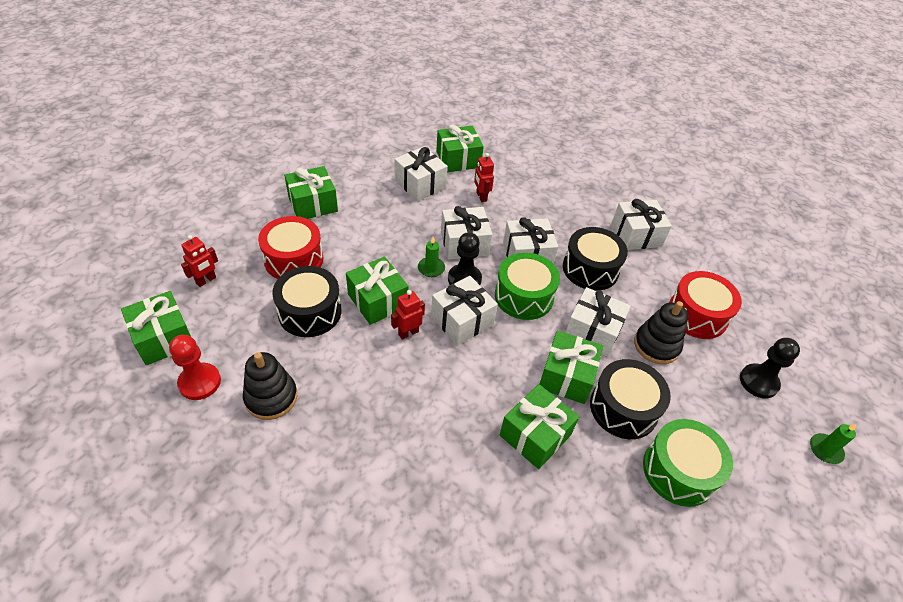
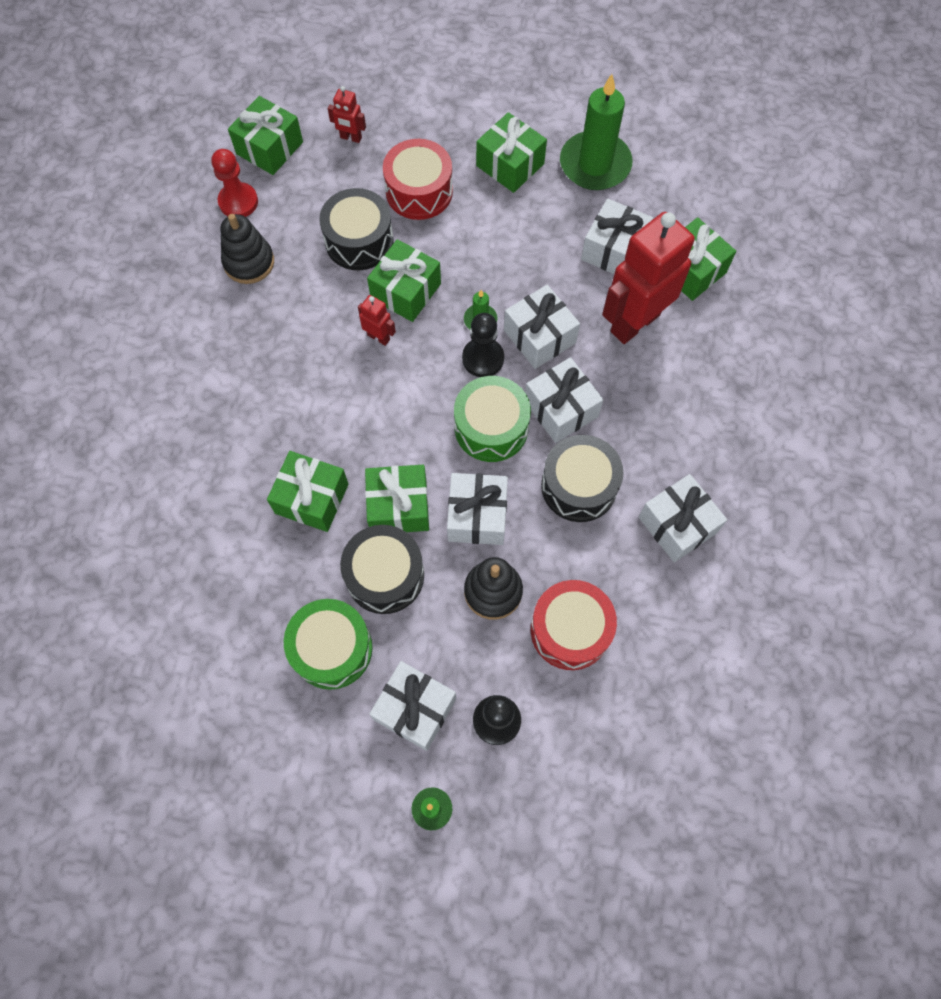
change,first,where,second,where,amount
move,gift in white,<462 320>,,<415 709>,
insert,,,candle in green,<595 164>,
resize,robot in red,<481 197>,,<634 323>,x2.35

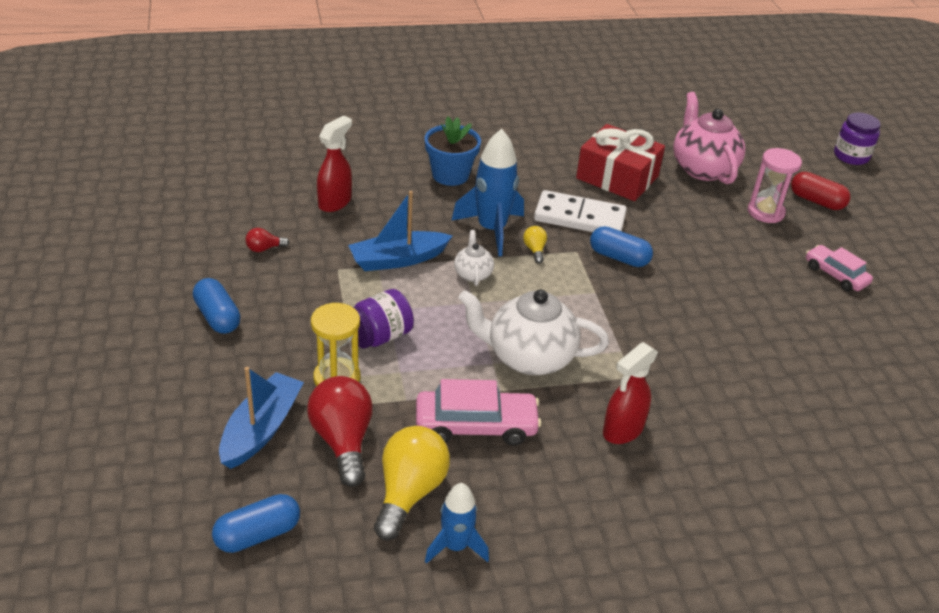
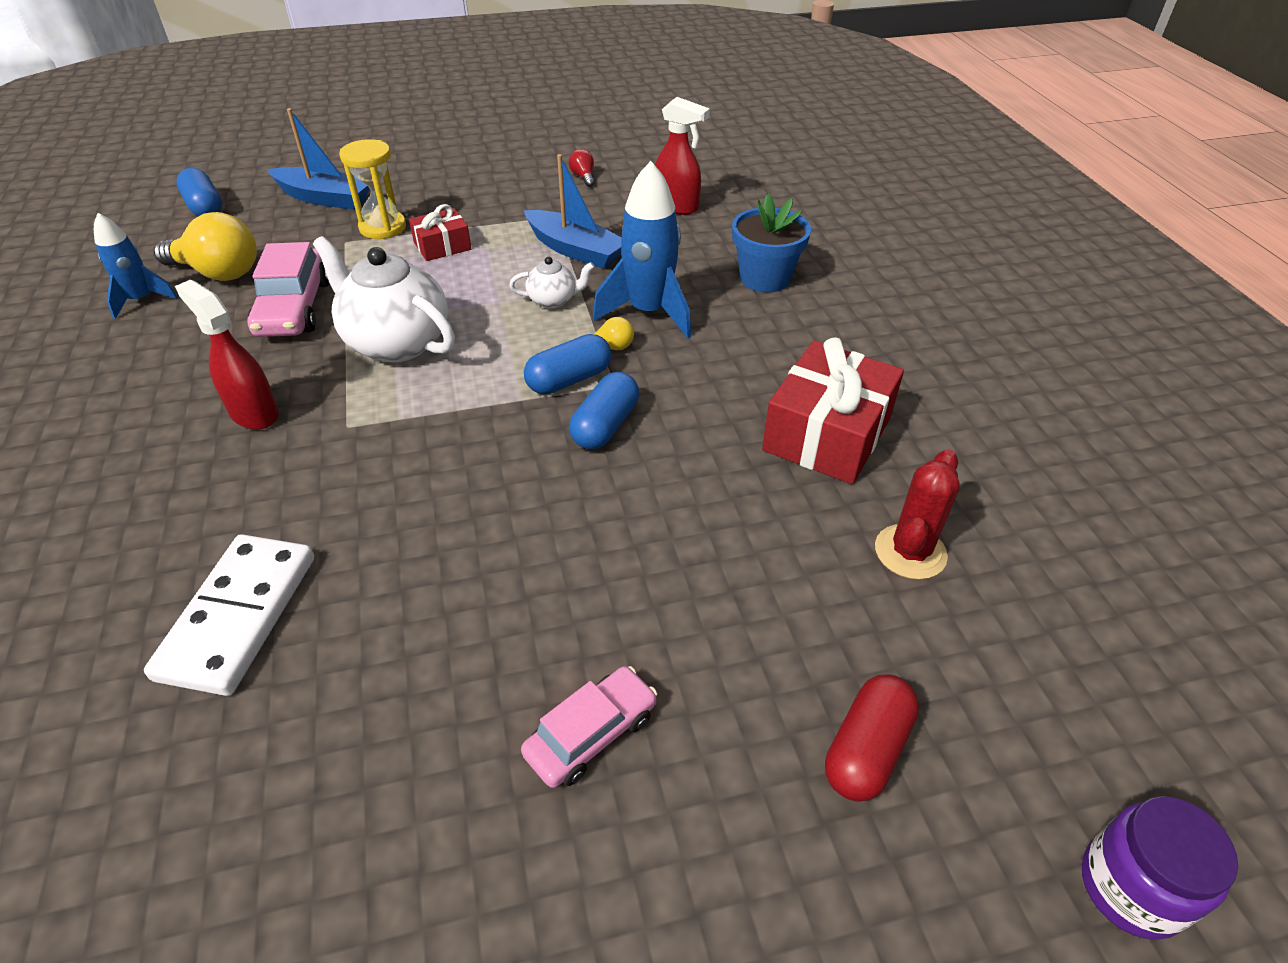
change,first,where,second,where,amount
move,domino in white,<579 217>,,<239 616>,
rotate,teapot in white,<529 357>,,<396 342>,60 degrees counterclockwise
replace,jar in purple,<379 336>,gift in red,<442 246>,
rotate,boat in blue,<398 259>,,<575 250>,150 degrees clockwise
move,capsule in blue,<217 317>,,<569 380>,
replace,teapot in pink,<702 168>,cactus in red,<910 552>,
delete,light bulb in red,<343 441>,,,
delete,hourglass in pink,<765 212>,,,

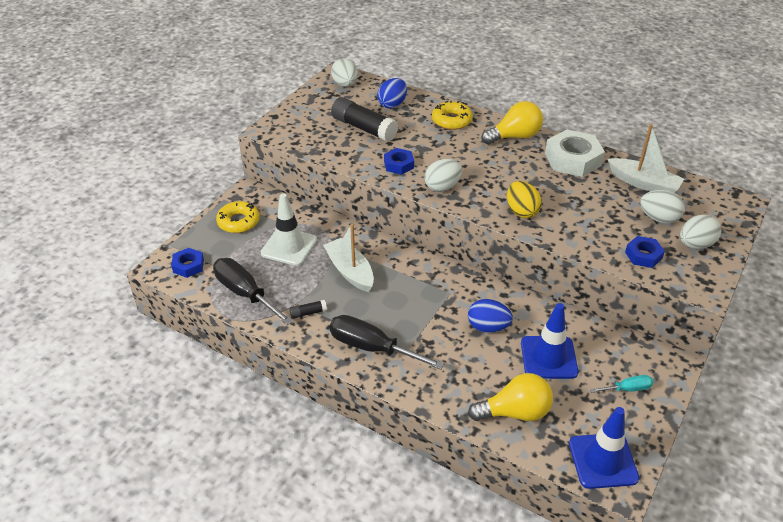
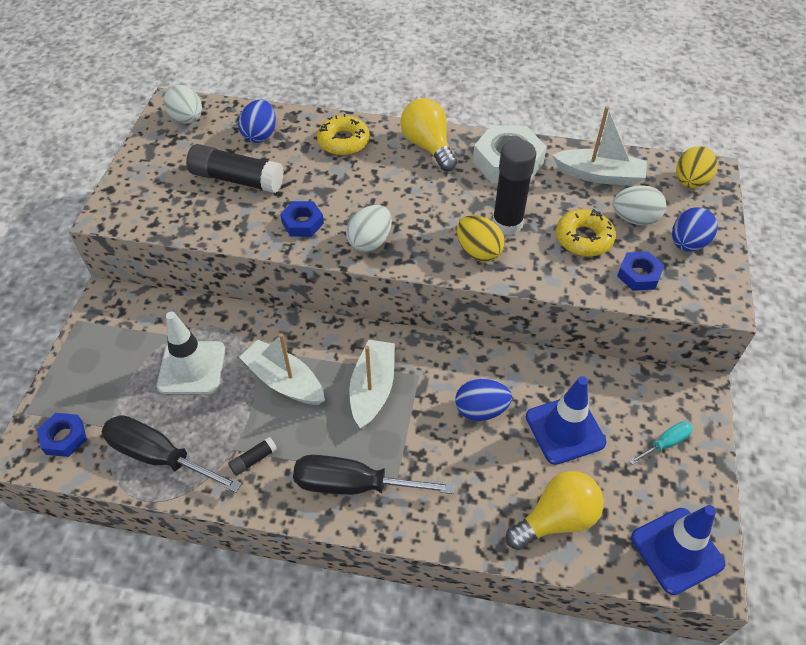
change,first,where,second,where,amount
insert,,,boat in white,<372 389>,
rotate,light bulb in yellow,<514 136>,,<428 146>,75 degrees counterclockwise
insert,,,glue stick in black,<507 224>,
move,donut in yellow,<238 222>,,<583 238>,
recolor,egg in white,<695 244>,egg in blue,<687 244>,
insert,,,egg in yellow,<690 182>,

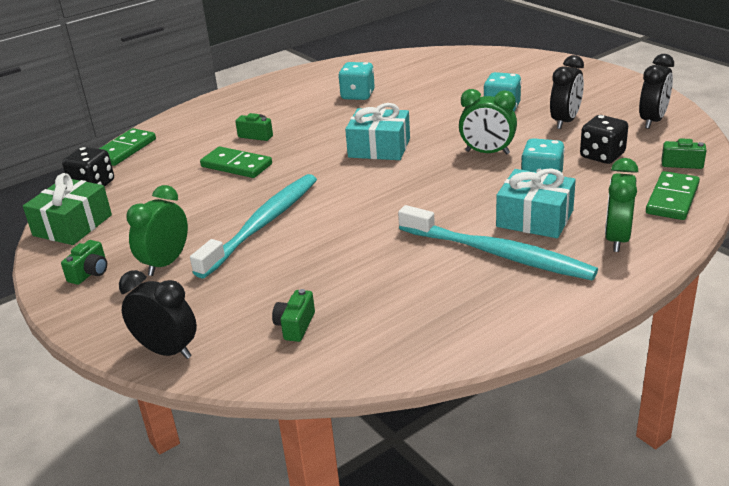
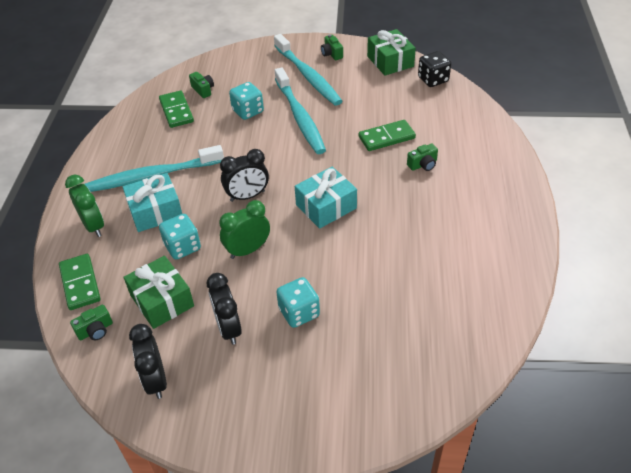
change,first,where,second,where,amount
replace,dice in black,<602 156>,gift in green,<162 300>,
move,domino in green,<124 150>,,<176 111>,
move,clock in black,<167 351>,,<247 196>,
move,dice in turquoise,<357 95>,,<248 111>,
replace,clock in green,<166 263>,toothbrush in turquoise,<308 76>,

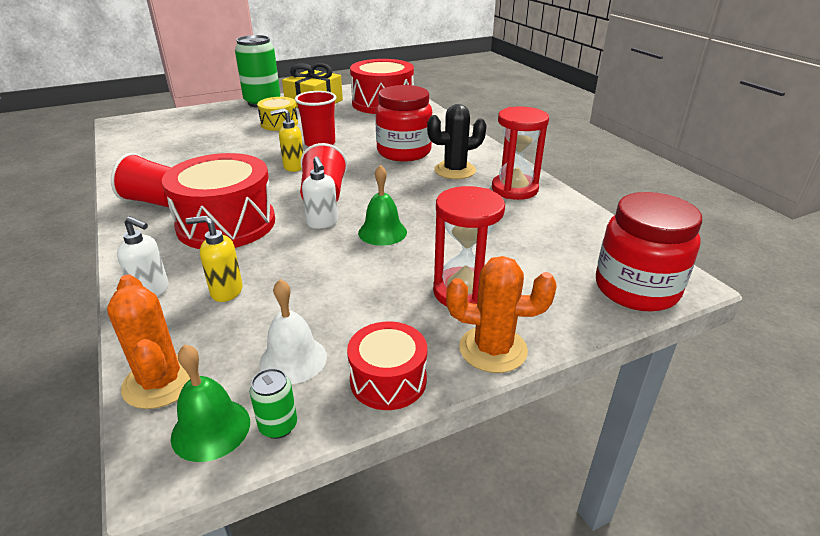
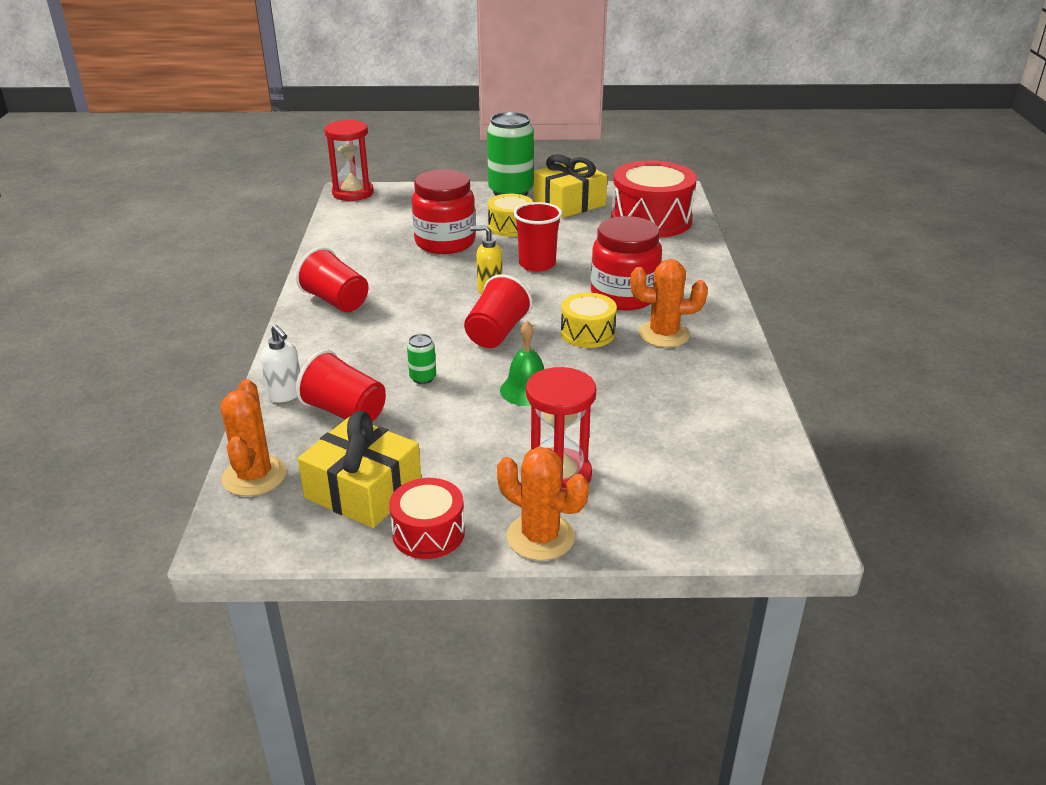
change,first,where,second,where,amount
replace,soap dispenser in yellow,<226 291>,cup in red,<345 412>,
replace,bell in white,<293 359>,gift in yellow,<363 490>,
move,hourglass in red,<514 189>,,<353 193>,
move,can in green,<278 426>,,<423 378>,
move,jar in red,<636 289>,,<445 242>,
insert,,,drum in yellow,<587 333>,
recolor,cactus in black,<455 170>,cactus in orange,<664 334>,
delete,drum in red,<226 224>,,,
delete,bell in green,<211 429>,,,
delete,soap dispenser in white,<322 223>,,,

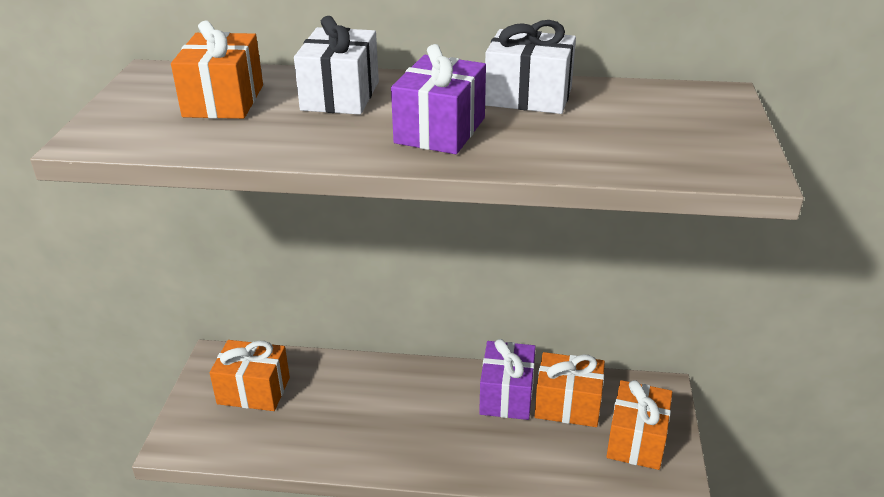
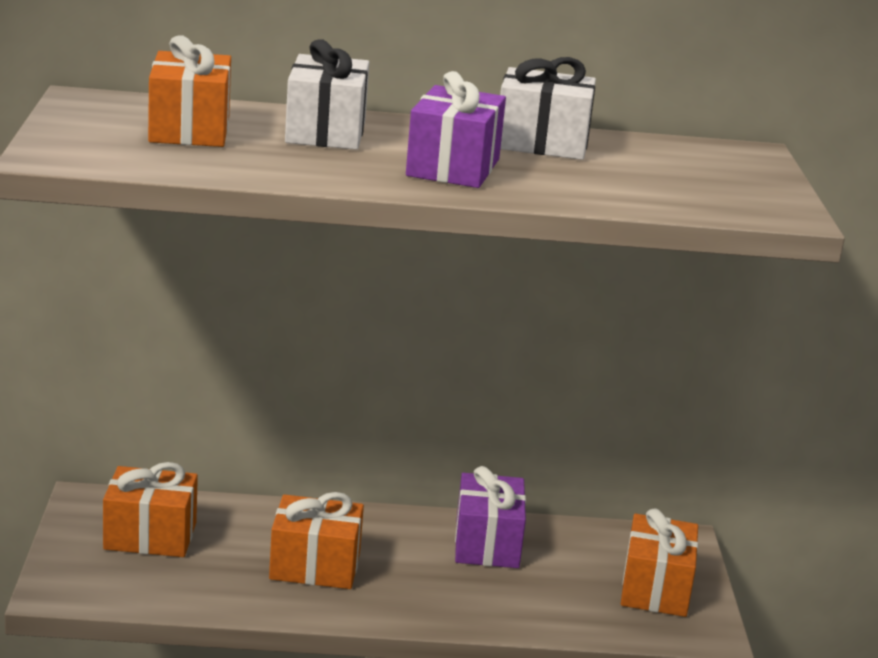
change,first,where,second,where,amount
move,gift in orange,<567 405>,,<315 566>,

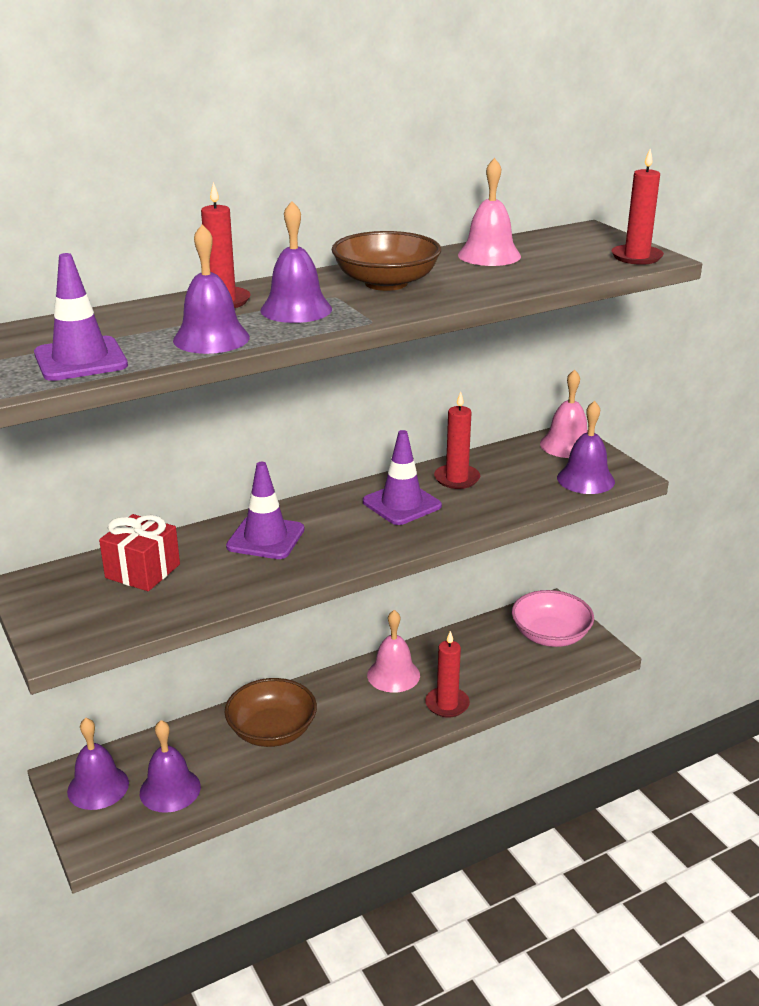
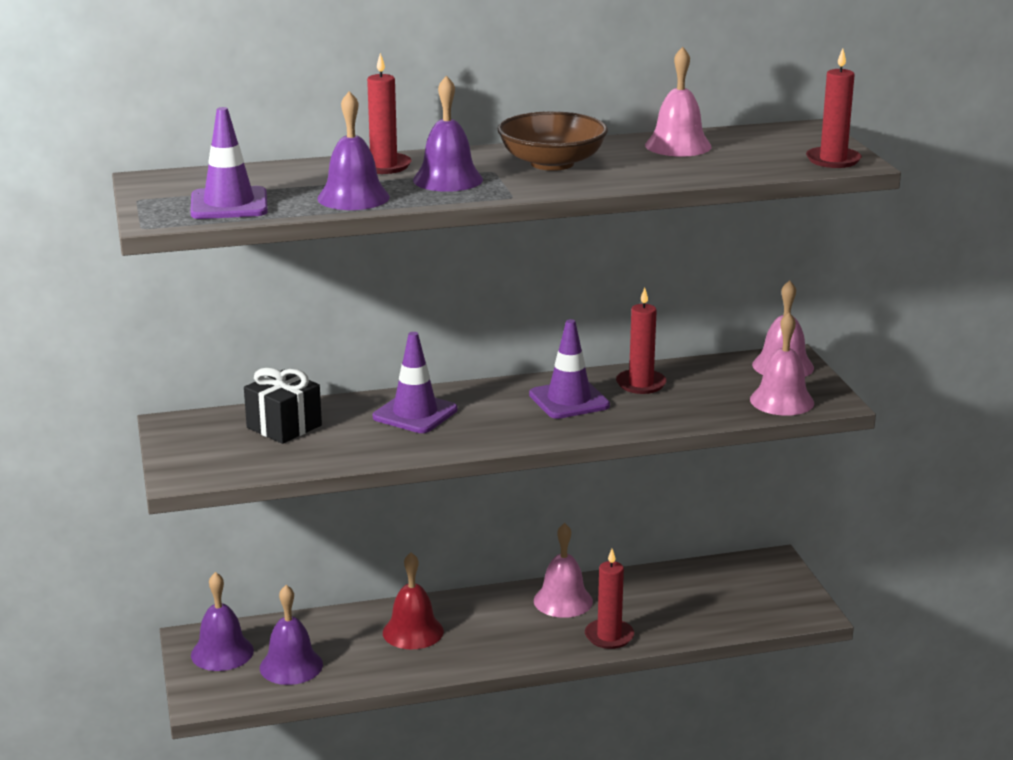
change,first,where,second,where,amount
recolor,gift in red,<143 571>,gift in black,<284 427>,
replace,bowl in brown,<272 730>,bell in red,<413 631>,
recolor,bell in purple,<585 479>,bell in pink,<782 401>,
delete,bowl in pink,<550 635>,,,

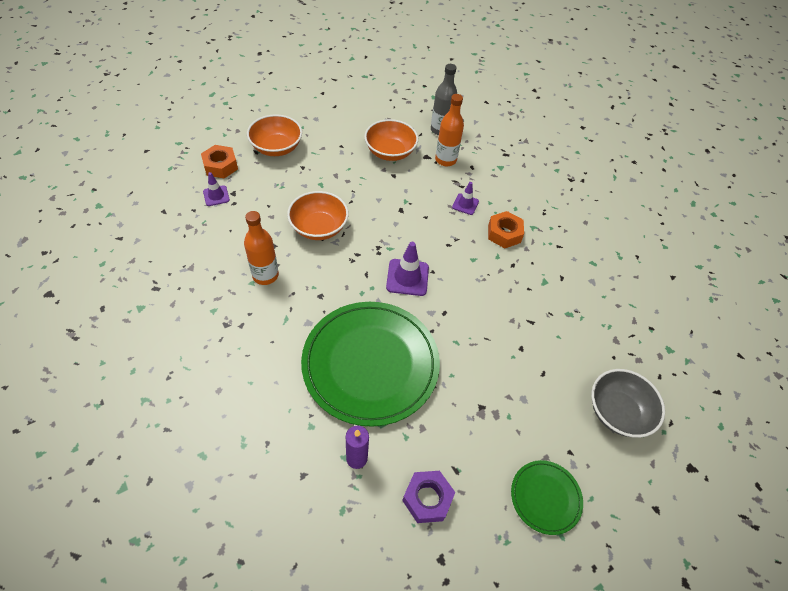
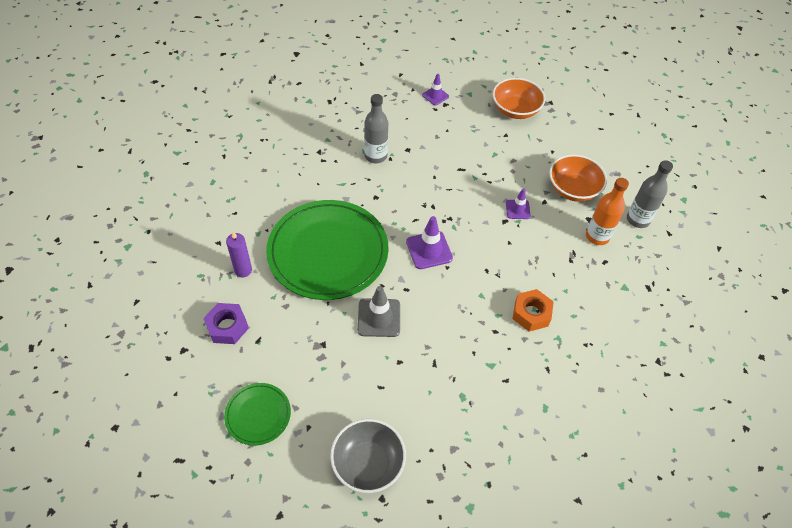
change,first,where,second,where,amount
insert,,,traffic cone in grey,<379 318>,
recolor,bottle in orange,<265 275>,bottle in grey,<375 156>,
move,traffic cone in purple,<465 204>,,<517 209>,
delete,nut in orange,<220 166>,,,
delete,bowl in orange,<319 227>,,,

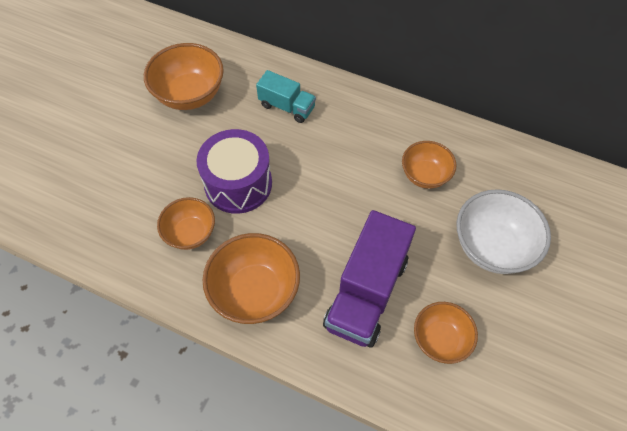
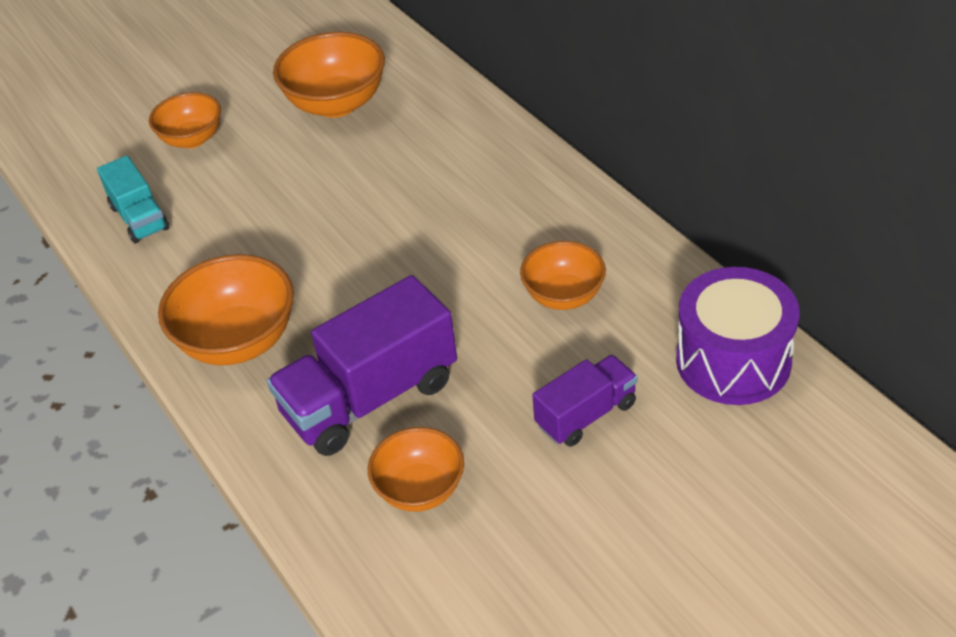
change,first,where,second,where,amount
move,truck in turquoise,<287 106>,,<139 218>,
move,bowl in orange,<190 233>,,<192 139>,
replace,bowl in white,<492 246>,truck in purple,<586 415>,
move,drum in purple,<238 184>,,<733 361>,

